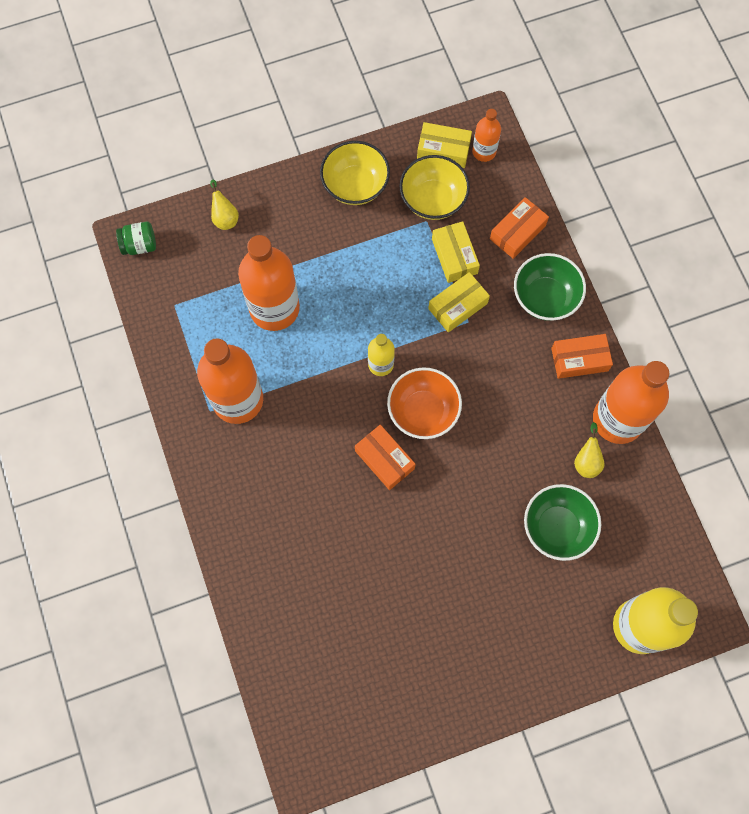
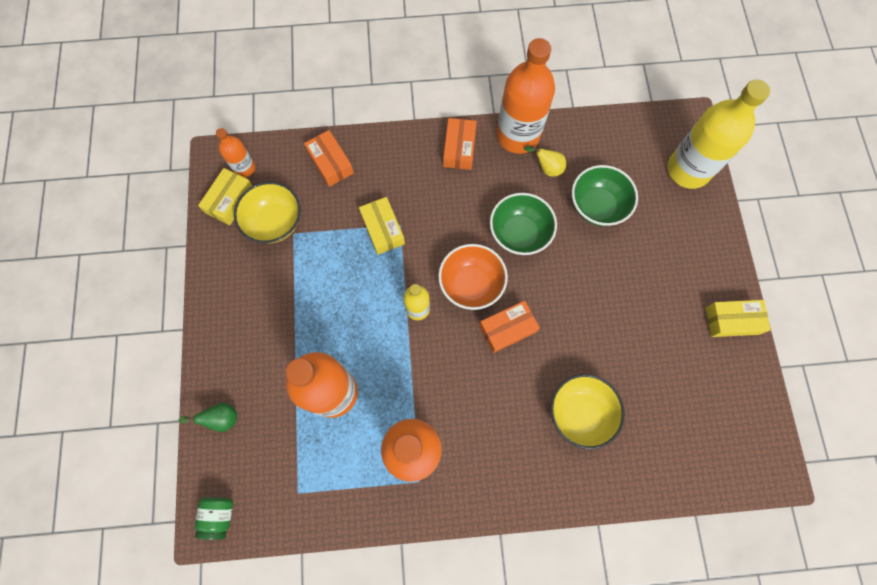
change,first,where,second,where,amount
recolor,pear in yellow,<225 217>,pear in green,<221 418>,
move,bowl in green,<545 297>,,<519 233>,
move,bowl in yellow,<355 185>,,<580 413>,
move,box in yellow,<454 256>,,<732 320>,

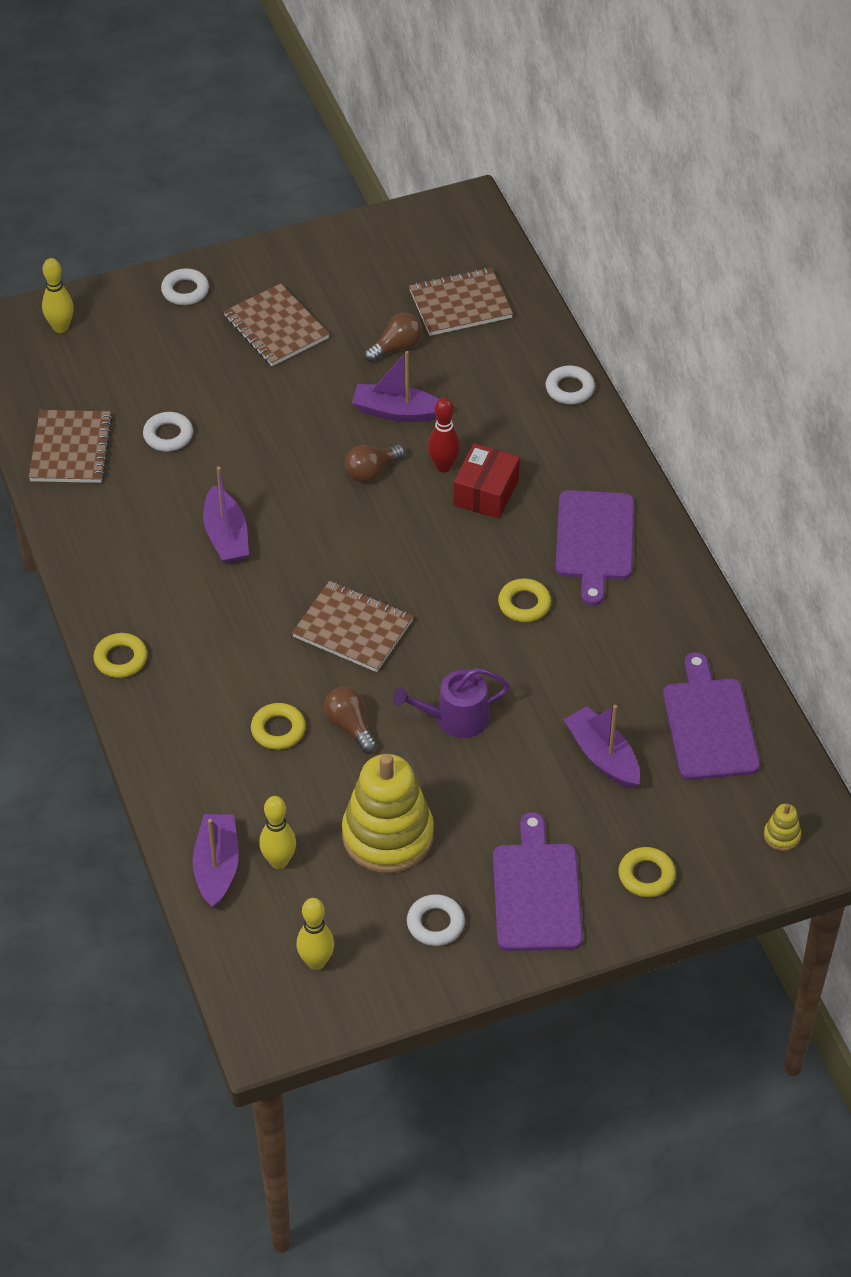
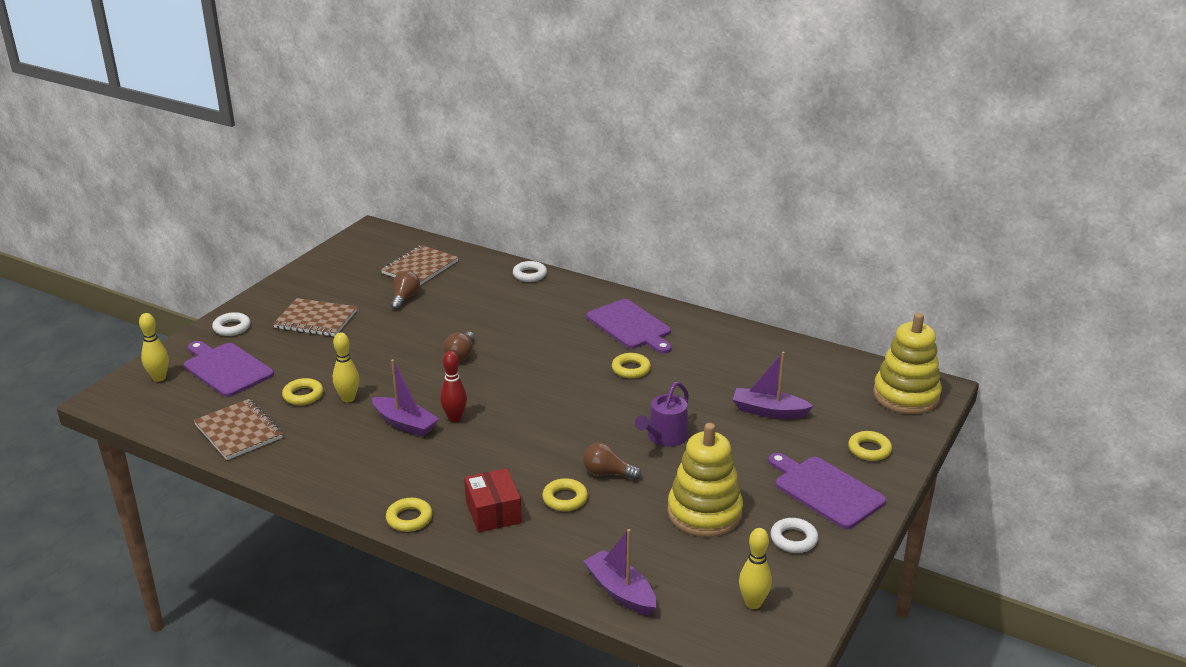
change,first,where,second,where,amount
move,cutting board in purple,<709 725>,,<226 369>,
recolor,ring in white,<168 435>,ring in yellow,<303 395>,
move,bowling pin in yellow,<279 861>,,<348 398>,
move,bowling pin in red,<443 466>,,<455 418>,
move,box in red,<486 492>,,<493 512>,
resize,stacking toy in yellow,<781 836>,,<906 396>,x2.48
delete,notebook in brown,<353 628>,,,
delete,boat in purple,<397 412>,,,

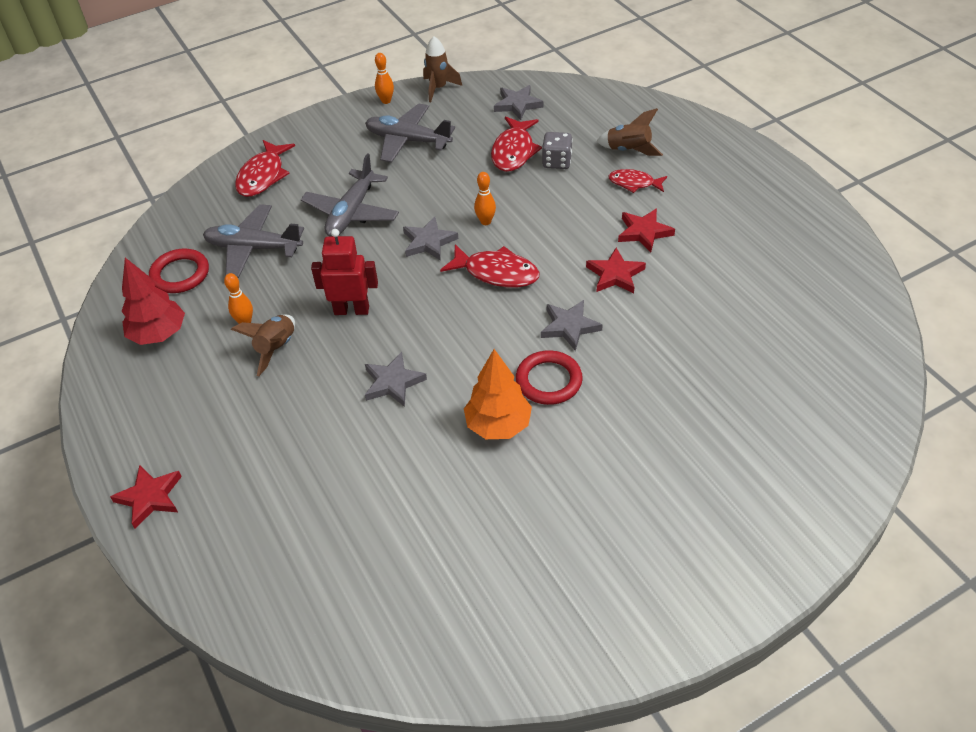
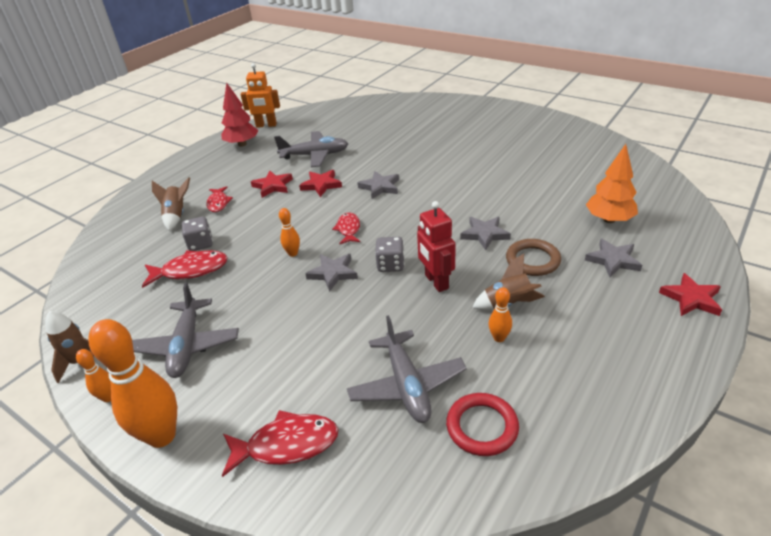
change,first,where,second,where,amount
insert,,,bowling pin in orange,<162 436>,
move,tree in red,<159 334>,,<242 144>,
insert,,,robot in orange,<266 125>,
move,plane in grey,<351 213>,,<315 155>,
resize,fish in red,<496 273>,,<348 229>,x0.64
insert,,,dice in grey,<390 265>,
insert,,,ring in brown,<532 260>,
move,star in grey,<517 104>,,<613 260>,
move,tree in orange,<498 425>,,<609 219>,
delete,ring in red,<548 381>,,,

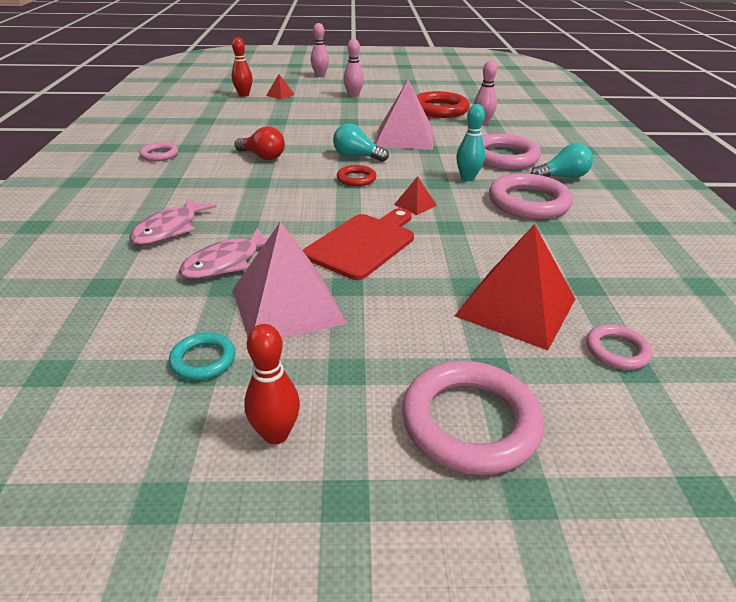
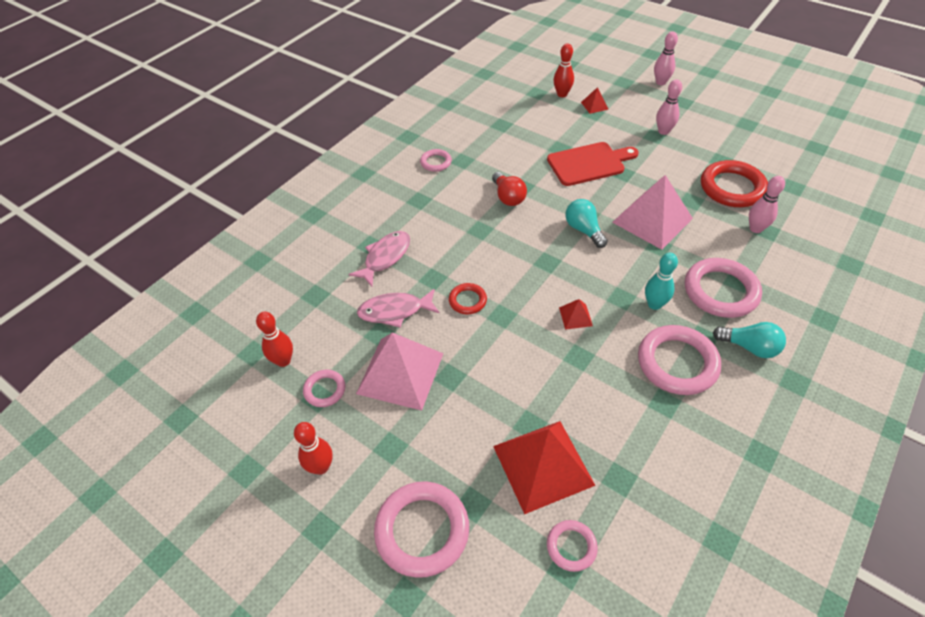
change,first,where,second,where,amount
insert,,,bowling pin in red,<283 361>,
recolor,ring in turquoise,<203 360>,ring in pink,<325 390>,
rotate,fish in pink,<169 229>,,<385 257>,150 degrees clockwise
move,ring in red,<356 179>,,<467 300>,
move,cutting board in red,<363 244>,,<589 163>,

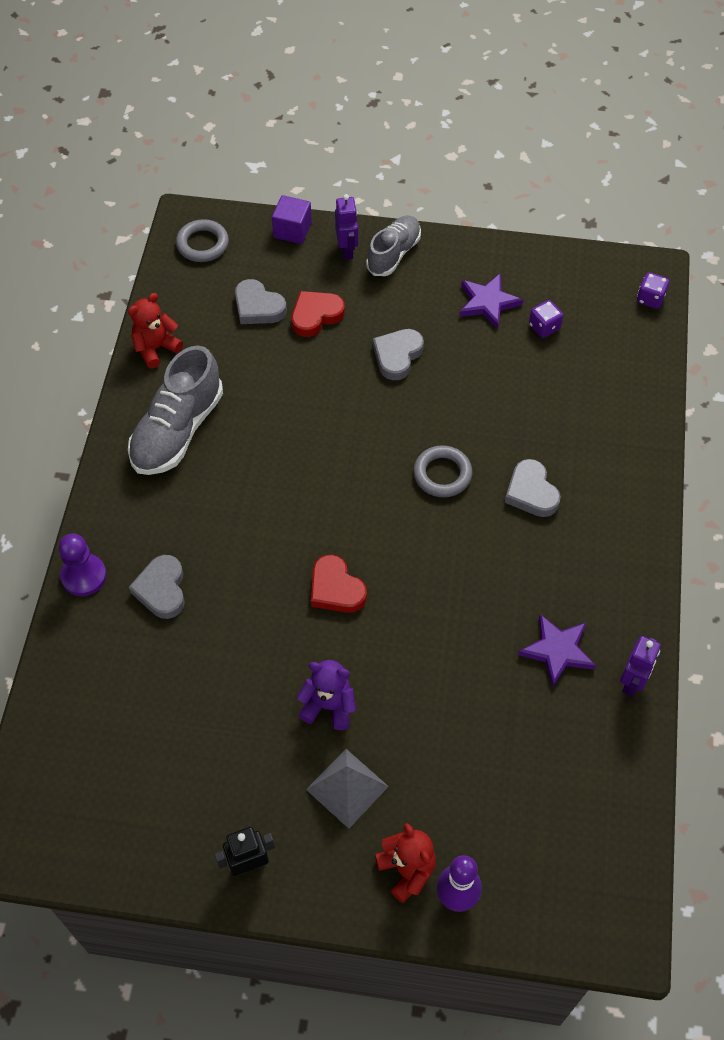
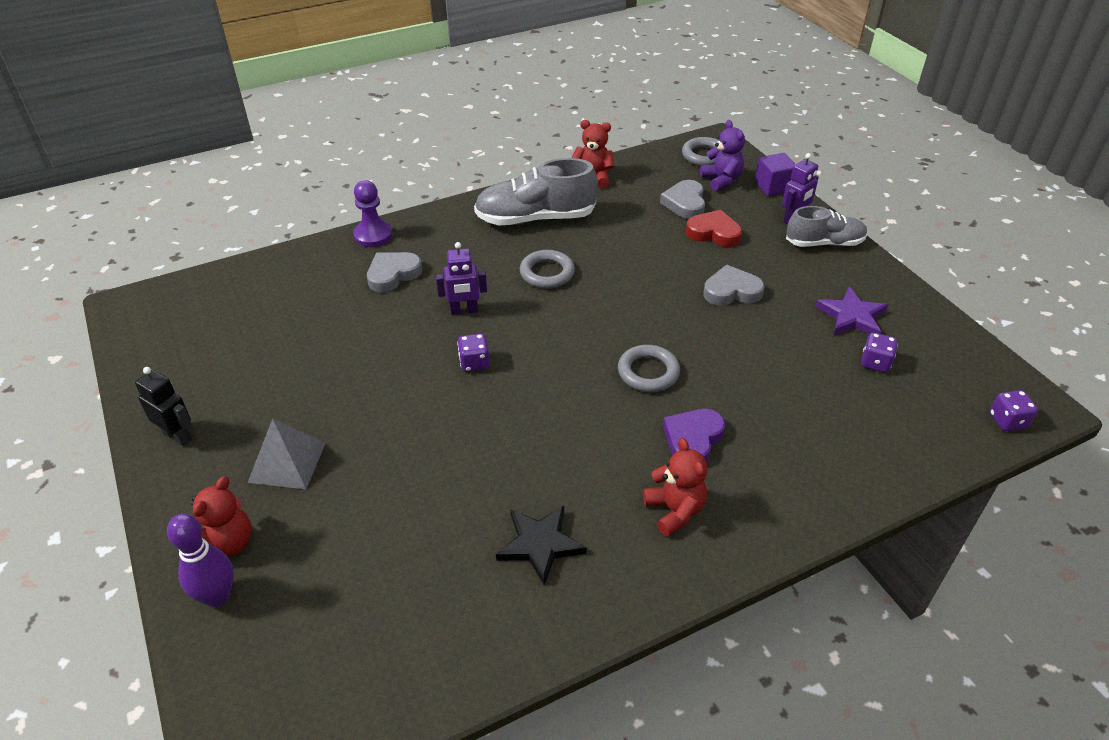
change,first,where,second,where,amount
move,robot in purple,<632 682>,,<464 311>,
replace,heart in red,<336 589>,dice in purple,<474 363>,
recolor,star in purple,<557 651>,star in black,<540 544>,
insert,,,ring in grey,<547 273>,
insert,,,teddy bear in red,<674 511>,
recolor,heart in grey,<531 492>,heart in purple,<693 439>,
move,teddy bear in purple,<328 706>,,<721 180>,

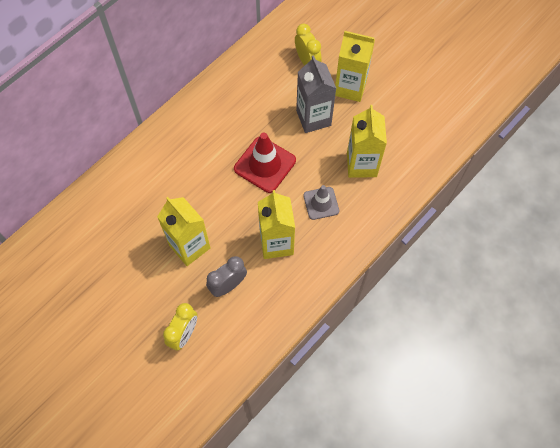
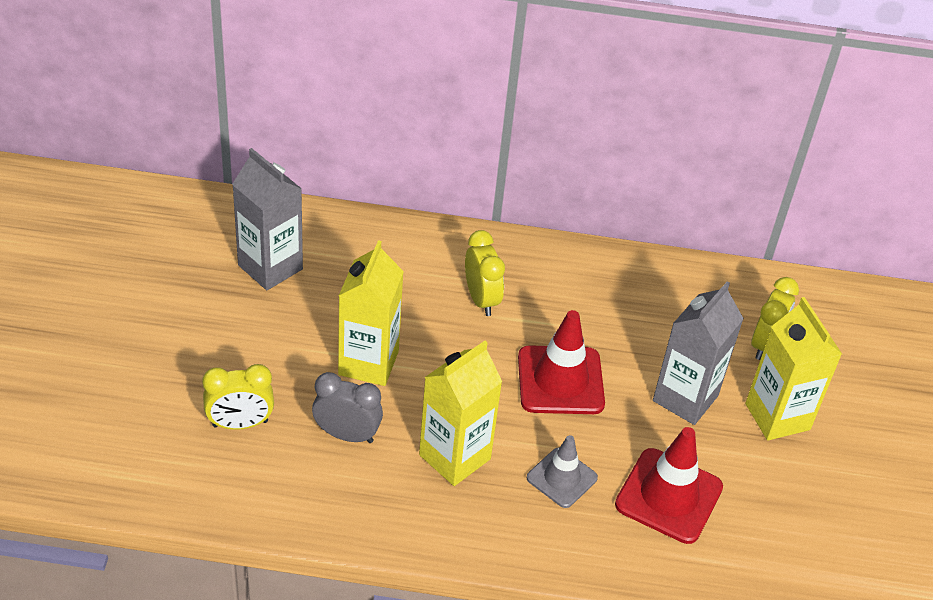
change,first,where,second,where,amount
insert,,,carton in grey,<270 267>,
insert,,,clock in yellow,<481 299>,
replace,carton in yellow,<361 164>,traffic cone in red,<668 496>,

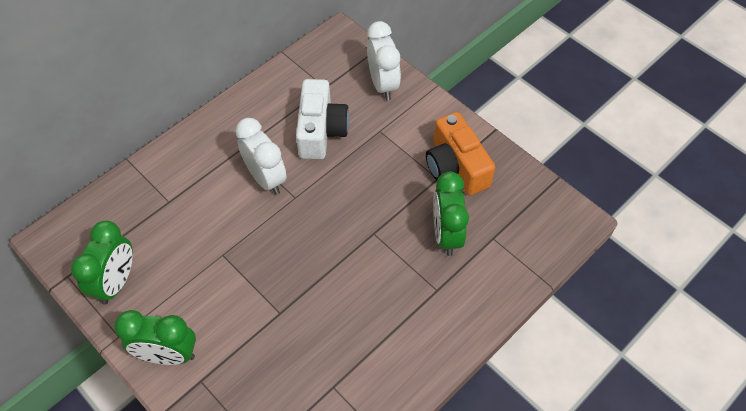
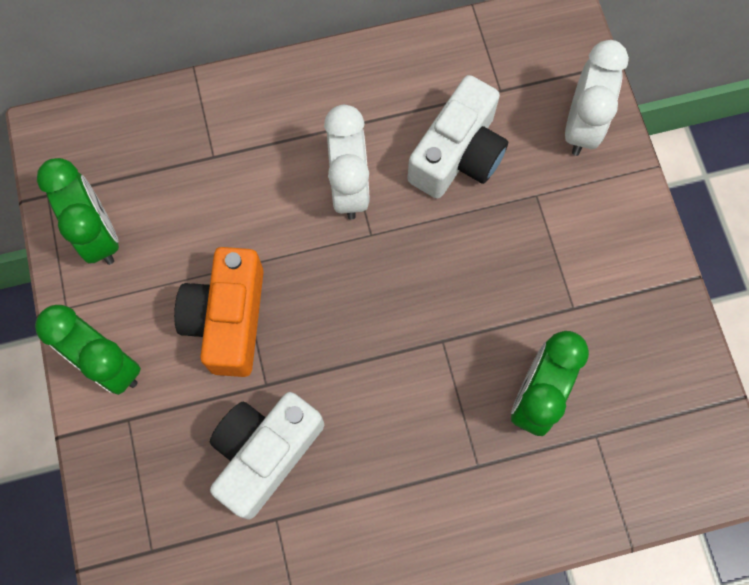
change,first,where,second,where,amount
rotate,clock in green,<116 282>,,<98 235>,75 degrees counterclockwise
move,camera in orange,<456 166>,,<228 319>,
insert,,,camera in white,<265 453>,

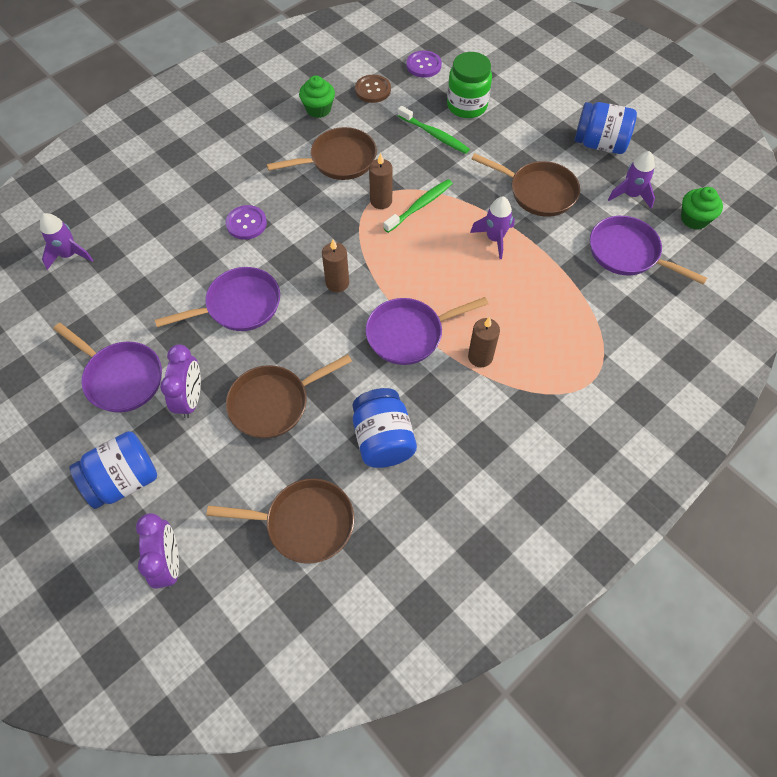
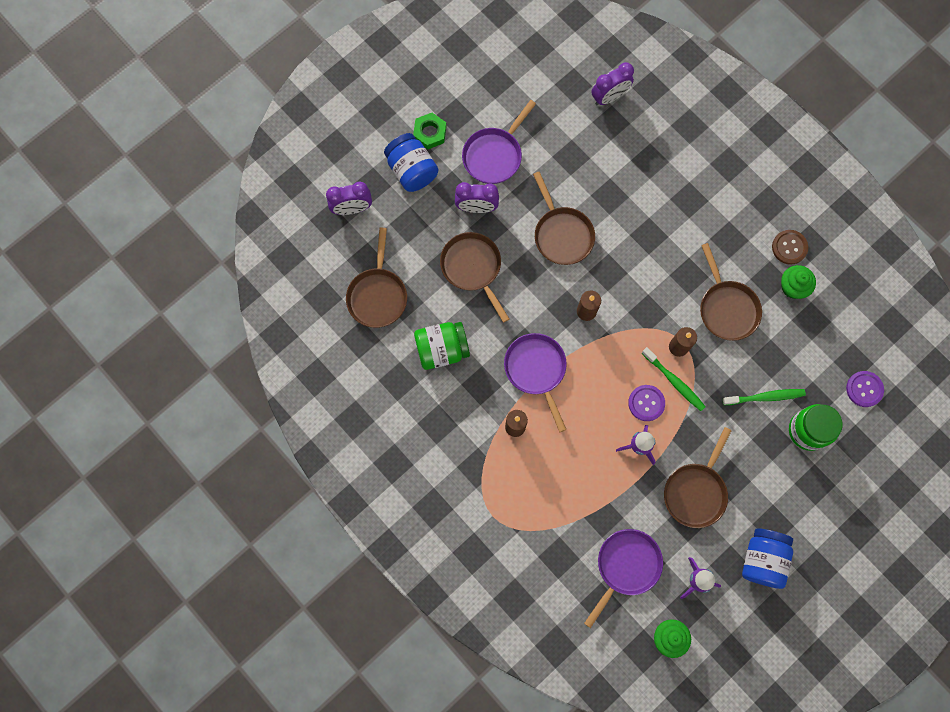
change,first,where,second,where,amount
insert,,,nut in green,<430 133>,
recolor,jar in blue,<383 439>,jar in green,<442 349>,
recolor,pan in purple,<239 305>,pan in brown,<562 234>,
replace,rocket in purple,<69 255>,clock in purple,<609 97>,
move,button in purple,<246 223>,,<646 403>,
rotate,toothbrush in green,<434 135>,,<765 397>,135 degrees counterclockwise
move,button in brown,<373 90>,,<789 247>,

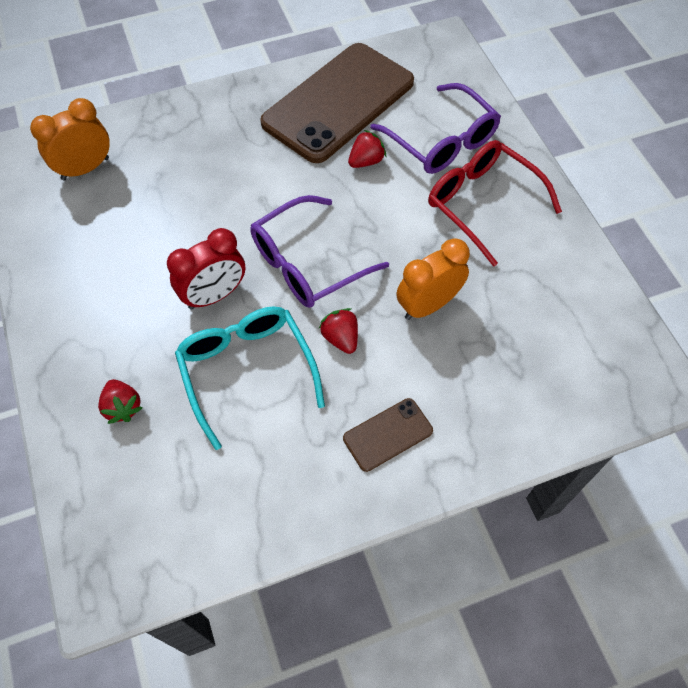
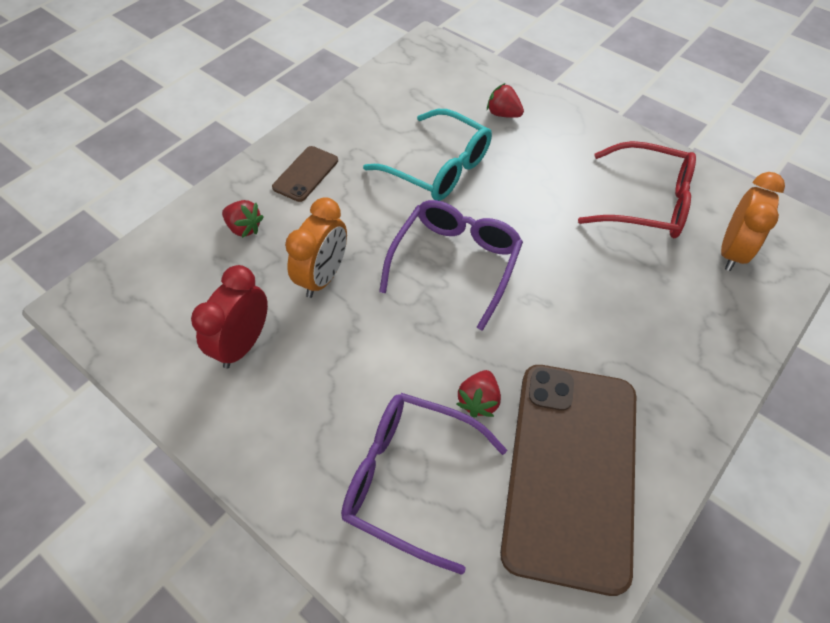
change,first,where,second,where,amount
move,clock in red,<214 295>,,<243 344>,
move,strawberry in red,<341 338>,,<244 228>,
move,glasses in red,<482 203>,,<646 202>,

